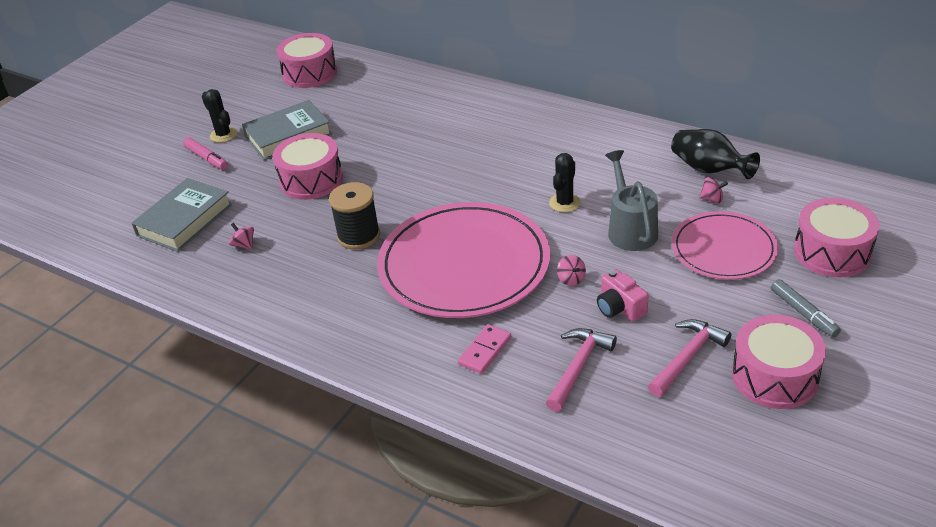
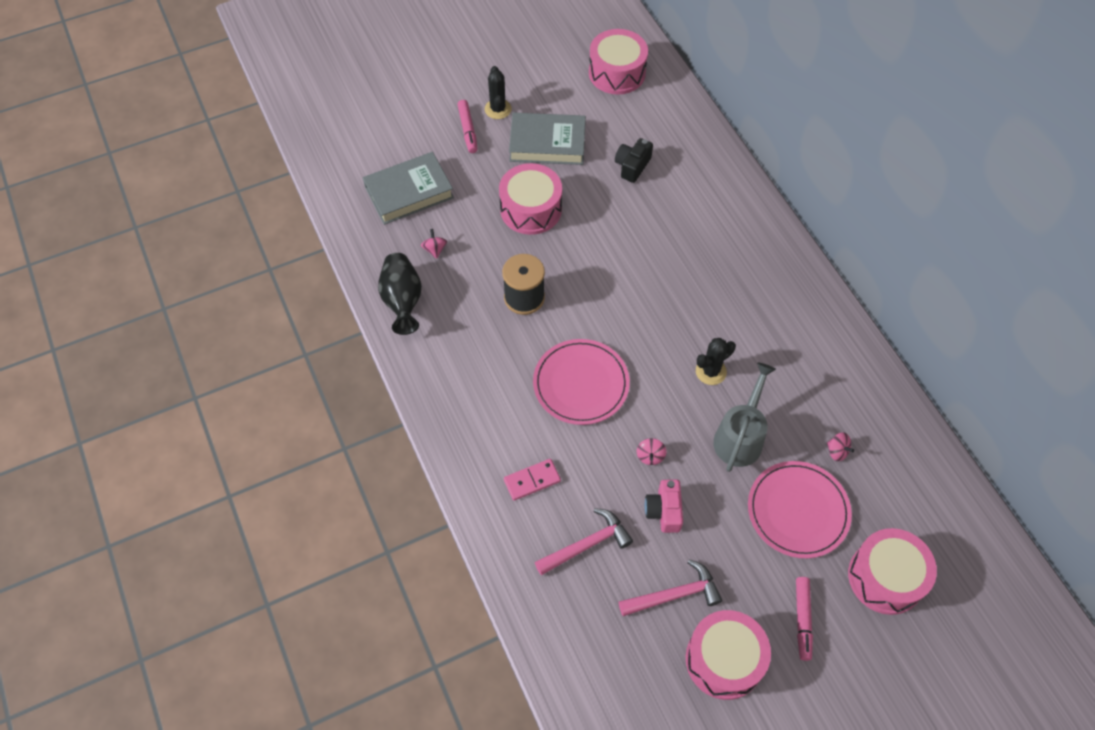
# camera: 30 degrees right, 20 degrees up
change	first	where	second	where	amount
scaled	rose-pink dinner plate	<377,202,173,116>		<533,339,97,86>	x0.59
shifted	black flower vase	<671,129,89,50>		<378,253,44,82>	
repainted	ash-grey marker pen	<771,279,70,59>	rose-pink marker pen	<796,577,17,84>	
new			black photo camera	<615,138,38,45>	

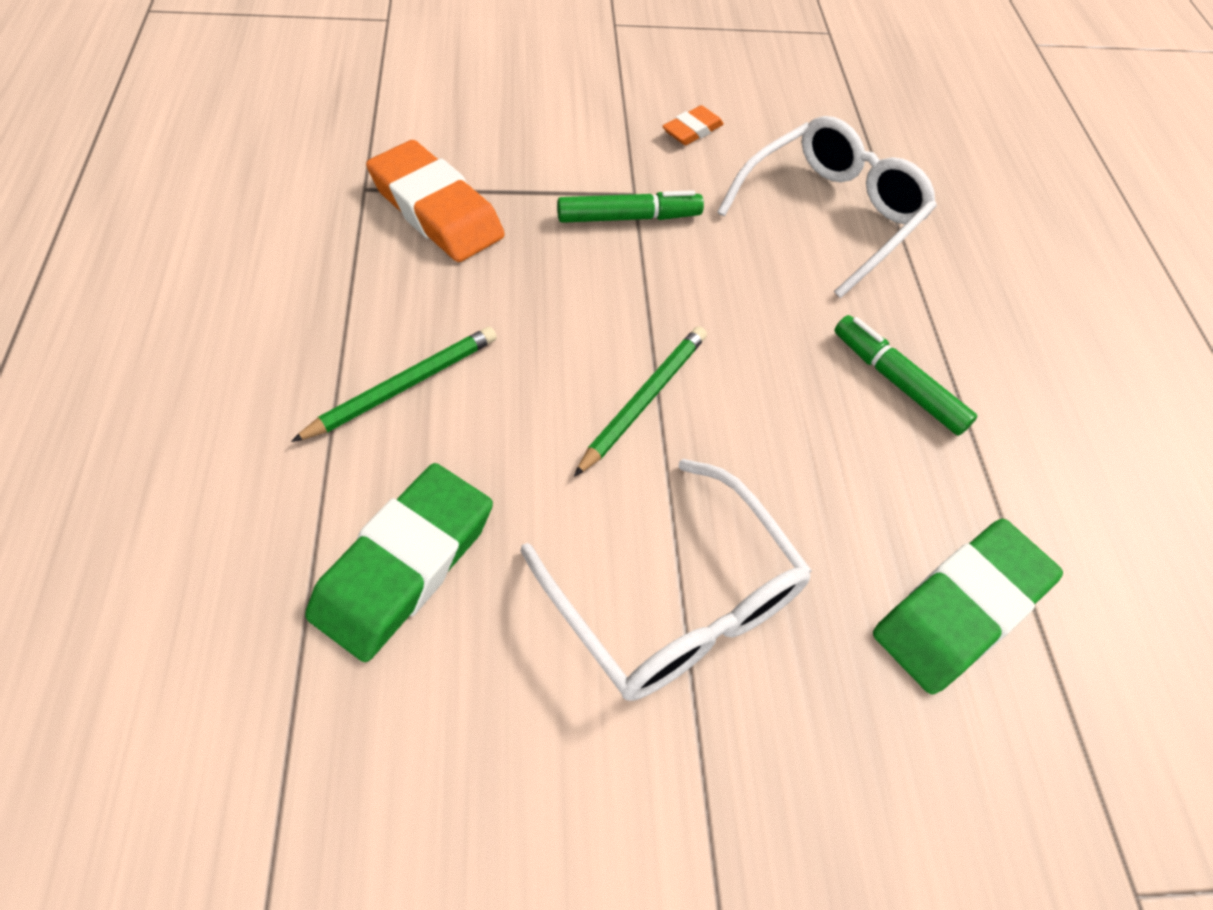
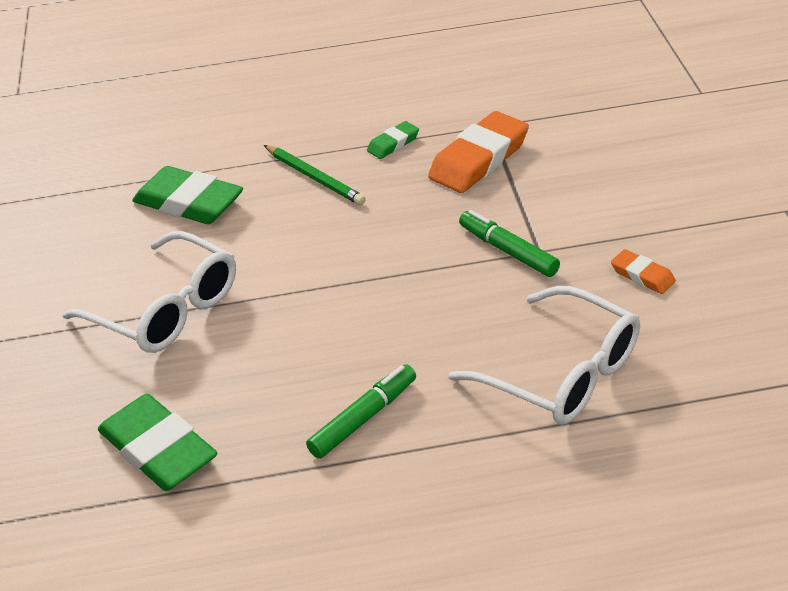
# camera: 95 degrees right, 15 degrees down
change	first	where	second	where	amount
rotated	pure white eyeglasses	<521,459,291,242>		<63,231,173,122>	105 degrees counterclockwise
rotated	leaf-green marker pen	<557,190,147,33>		<459,210,101,67>	150 degrees clockwise
gone	leaf-green lead pencil	<574,326,133,151>			
new			leaf-green pencil eraser	<367,121,52,38>	

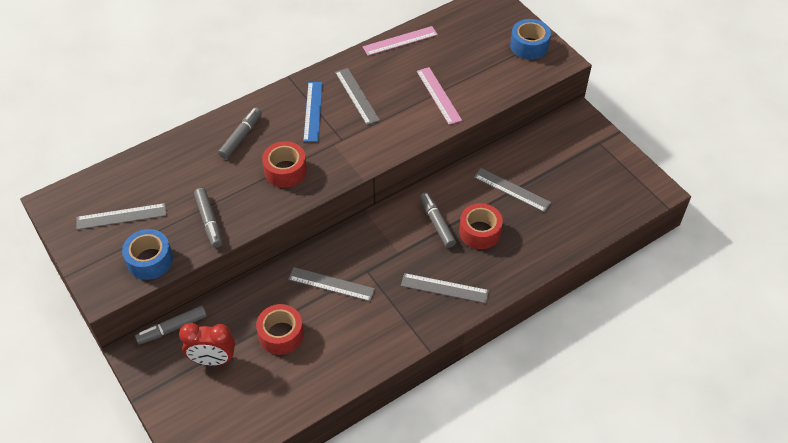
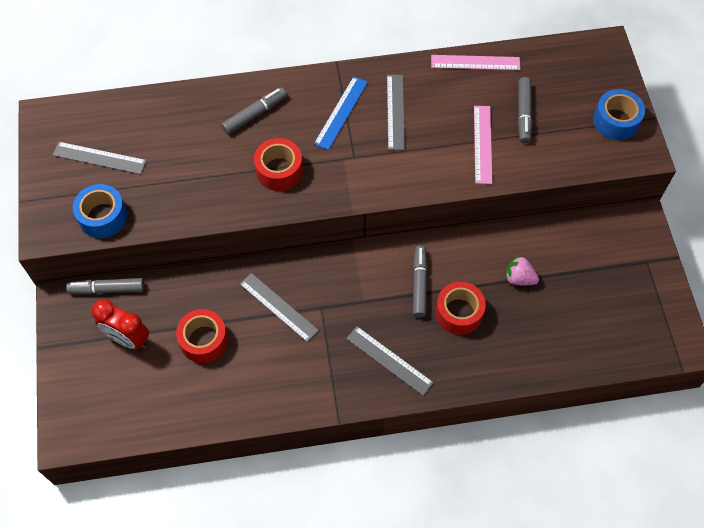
# camera: 25 degrees right, 10 degrees up
change	first	where	second	where	amount
shifted	ash-grey marker pen	<194,188,28,60>		<518,77,14,66>	
swapped	ash-grey measuring stick	<474,168,77,44>	rose-pink strawberry	<505,255,34,30>	

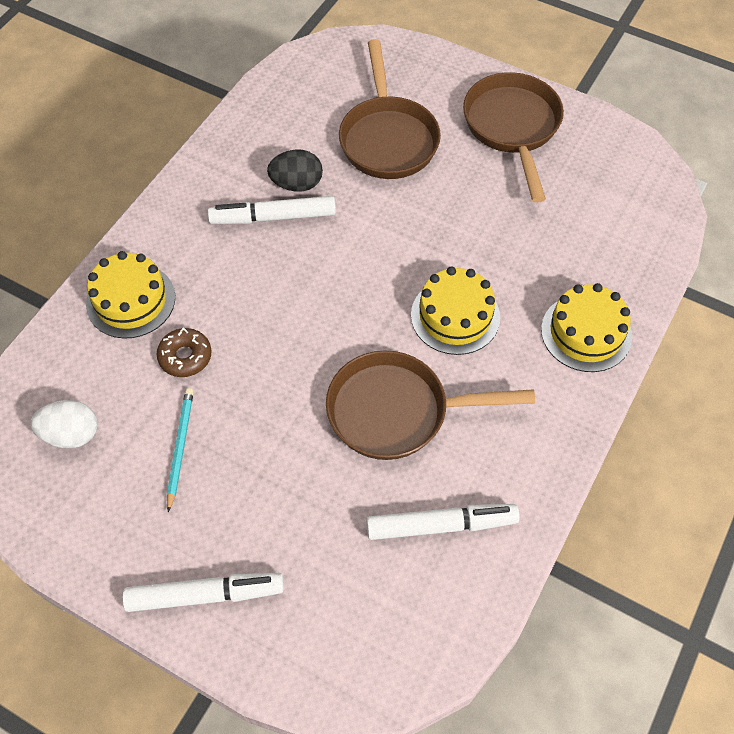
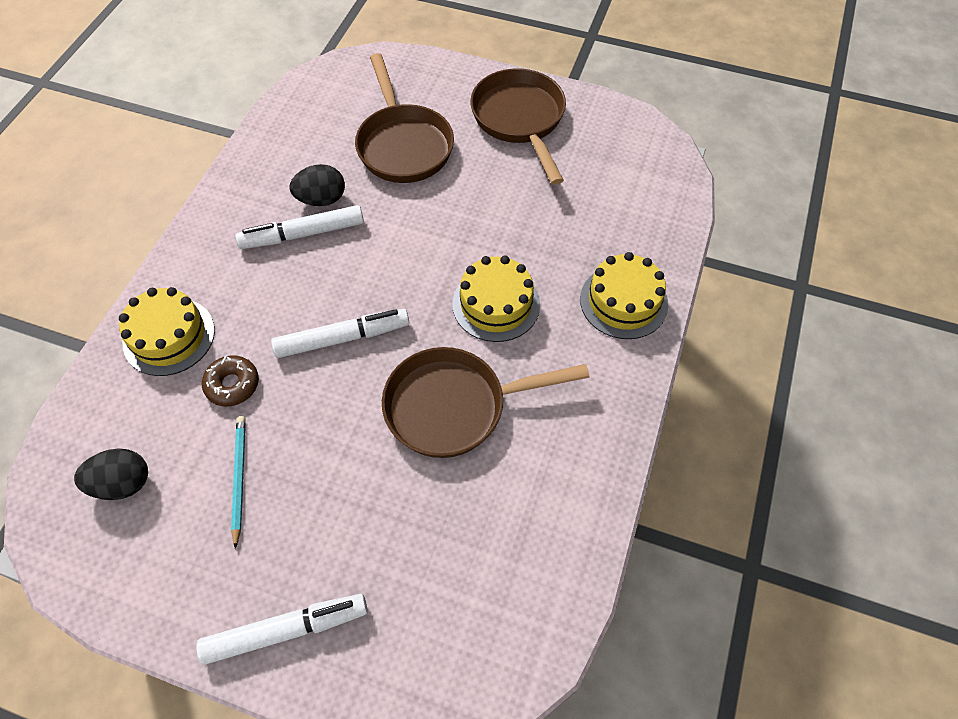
# camera: 10 degrees left, 0 degrees up
change	first	where	second	where	amount
repainted	pure white egg shape	<31,400,66,48>	black egg shape	<74,448,74,52>	
shifted	pure white marker pen	<366,504,154,36>		<271,309,138,49>	

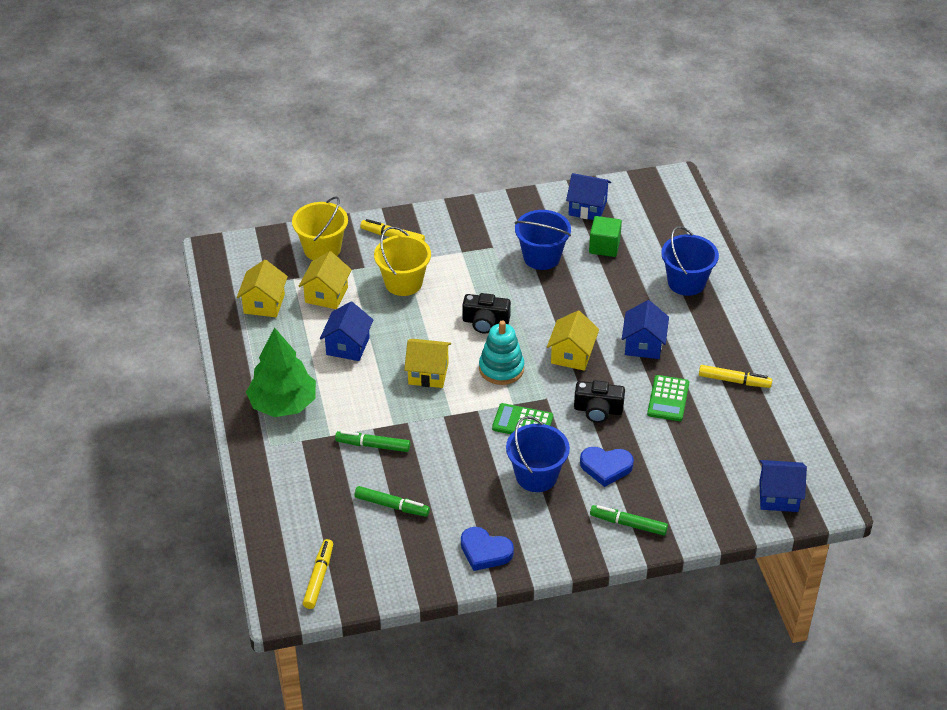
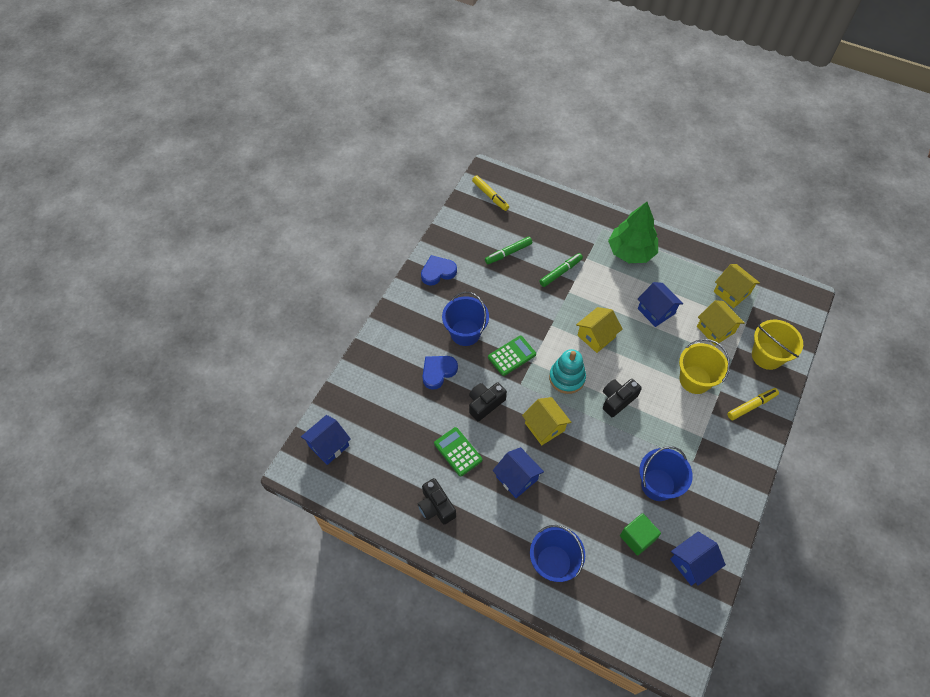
# camera: 130 degrees right, 15 degrees up
change	first	where	second	where	amount
gone	leaf-green marker pen	<590,505,78,30>			
swapped	yellow marker pen	<699,365,73,23>	black photo camera	<418,478,38,47>	

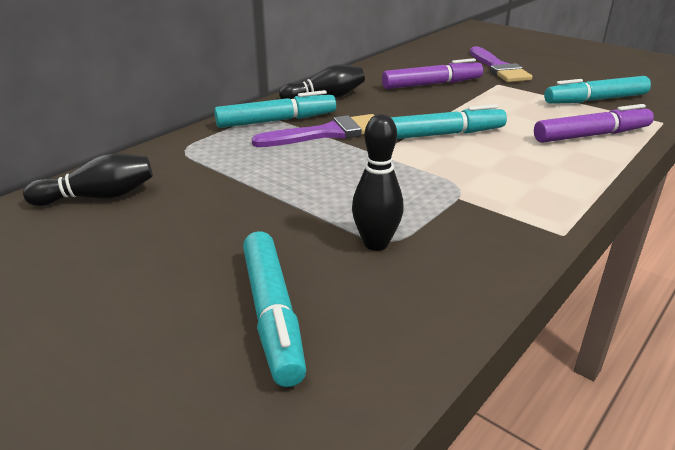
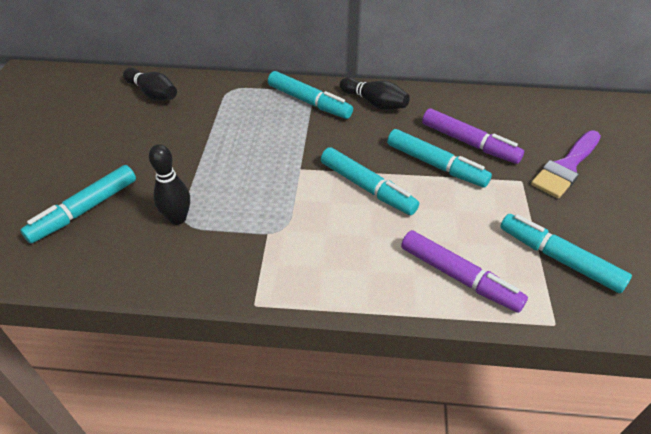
# camera: 55 degrees right, 15 degrees up
change	first	where	second	where	amount
gone	violet brush	<252,114,122,33>			
new			teal marker pen	<387,129,105,58>	

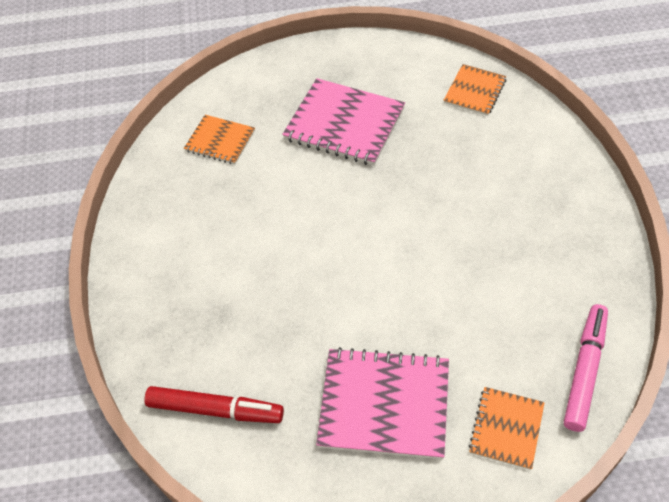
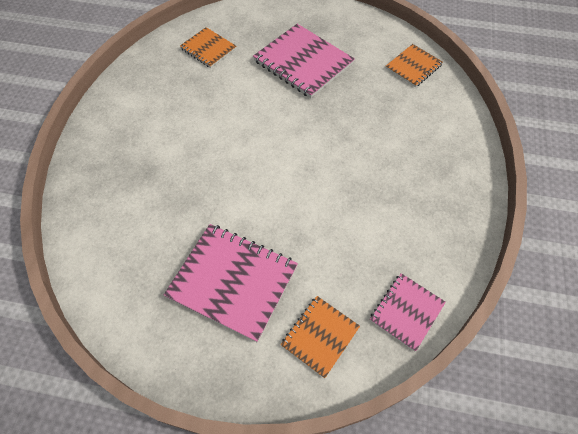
# camera: 15 degrees right, 5 degrees up
change	first	where	second	where	amount
gone	crimson marker pen	<144,386,140,37>			
swapped	rose-pink marker pen	<564,304,44,128>	rose-pink notebook	<370,273,76,79>	

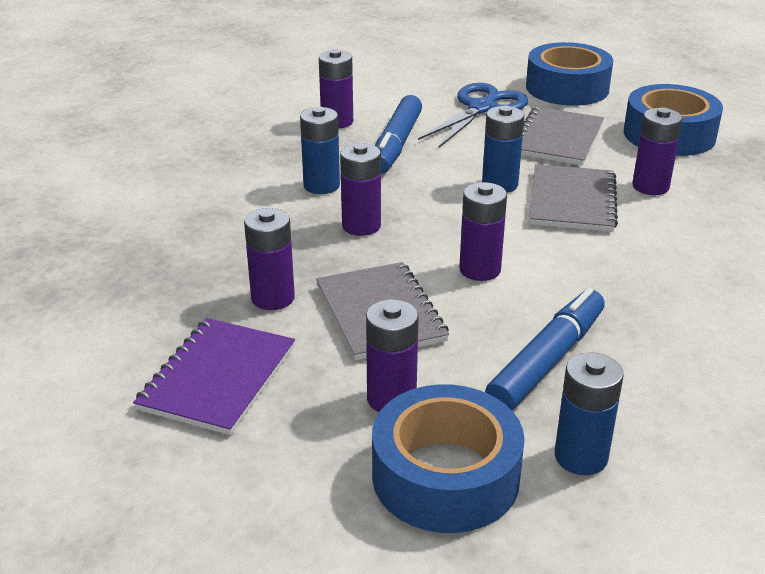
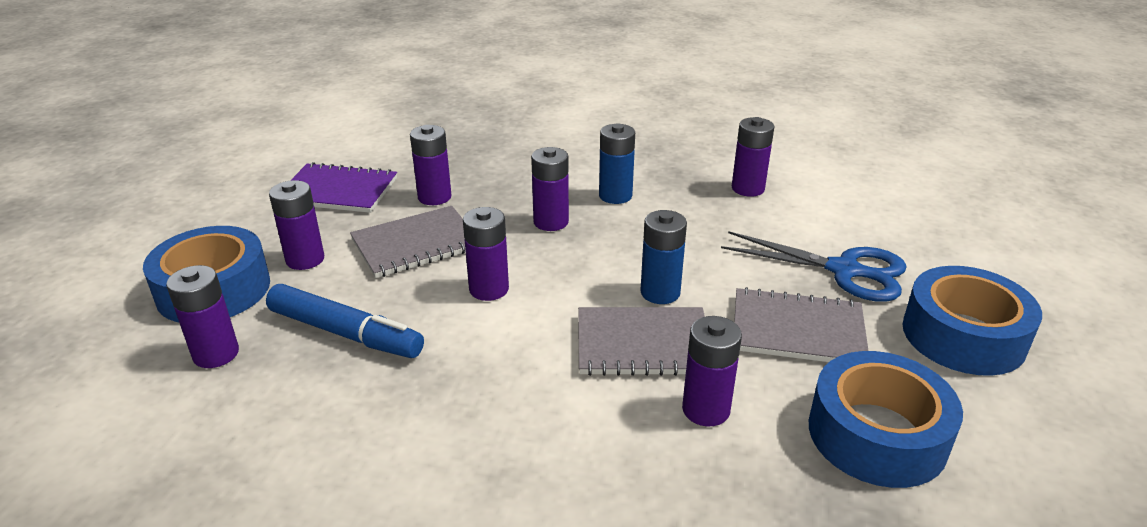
# camera: 80 degrees right, 0 degrees up
change	first	where	second	where	amount
gone	blue marker pen	<375,95,47,79>			
repainted	blue power cell	<555,352,69,123>	violet power cell	<166,265,73,103>	

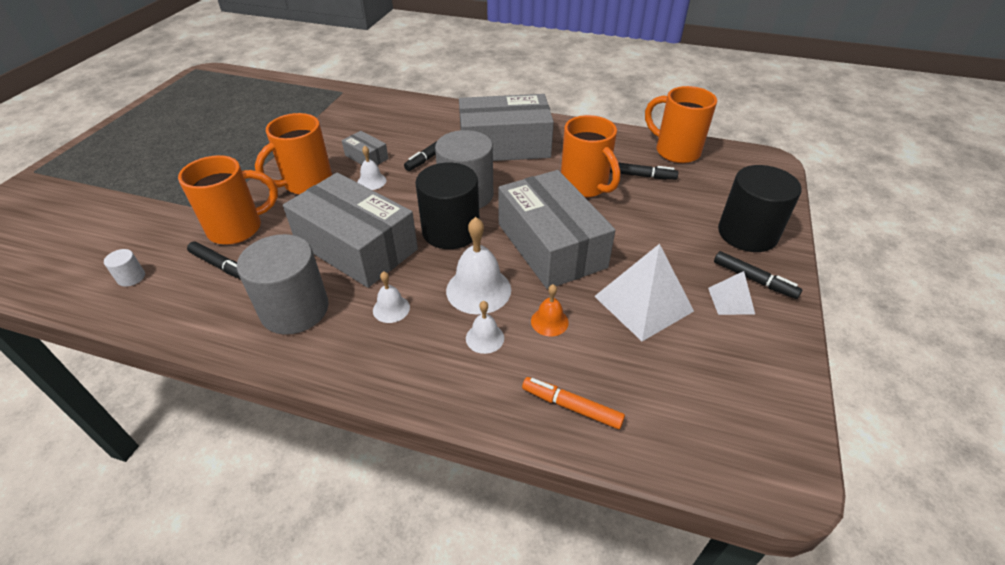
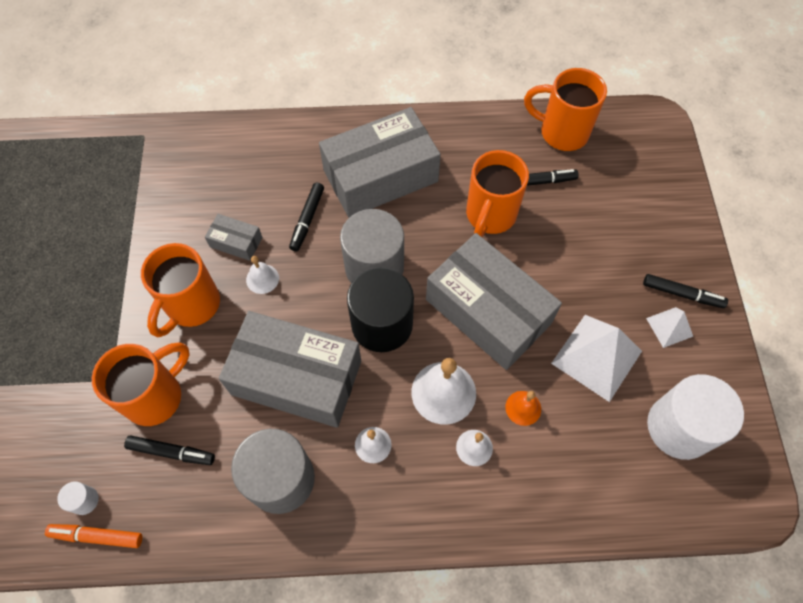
# camera: 20 degrees left, 20 degrees up
change	first	where	second	where	amount
shifted	orange marker pen	<522,377,103,52>		<45,524,97,24>	
rotated	orange coffee mug	<561,115,59,83>		<466,150,63,87>	75 degrees clockwise
gone	black solid cylinder	<718,165,84,87>			
new			pure white solid cylinder	<647,374,97,86>	

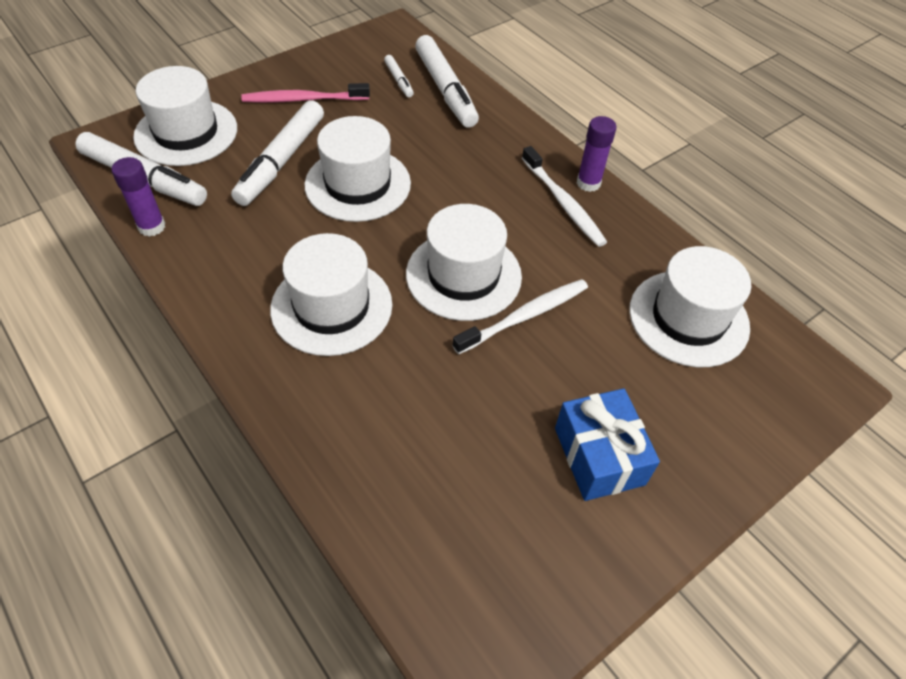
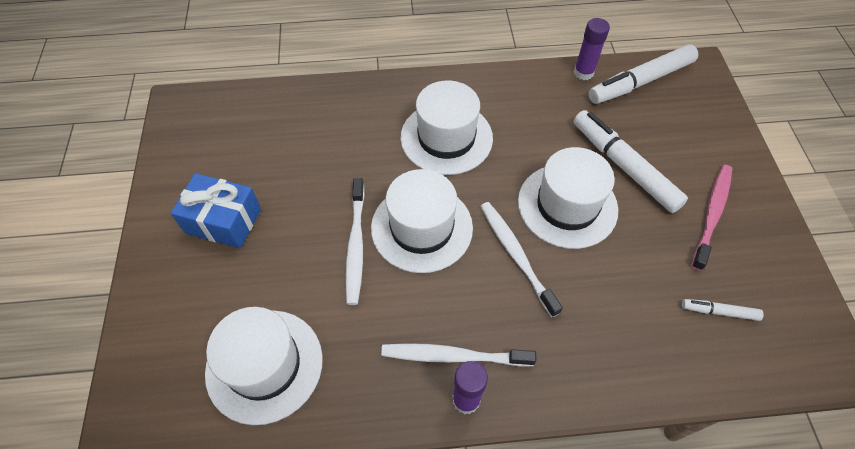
# camera: 125 degrees right, 5 degrees up
change	first	where	second	where	amount
gone	pure white top hat	<133,66,104,100>			
gone	pure white marker pen	<415,35,64,93>			
new			pure white tooth brush	<480,202,83,115>	

